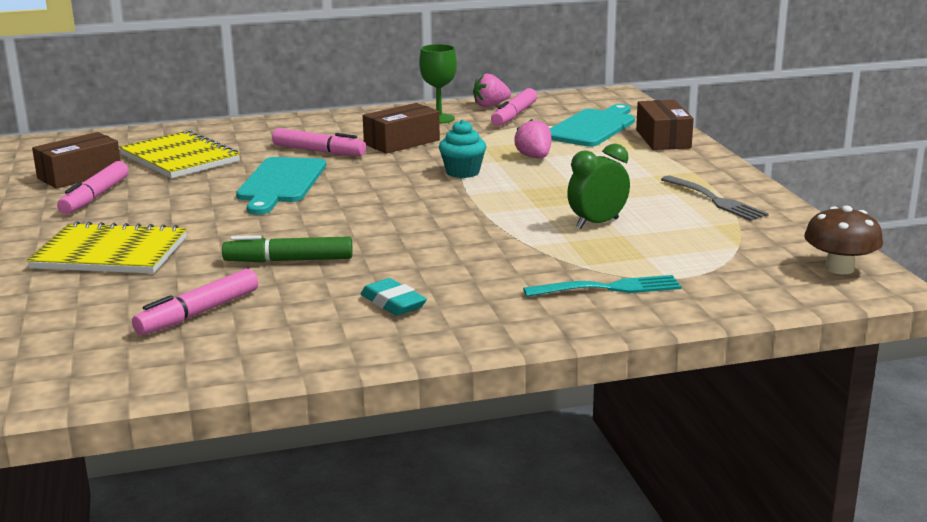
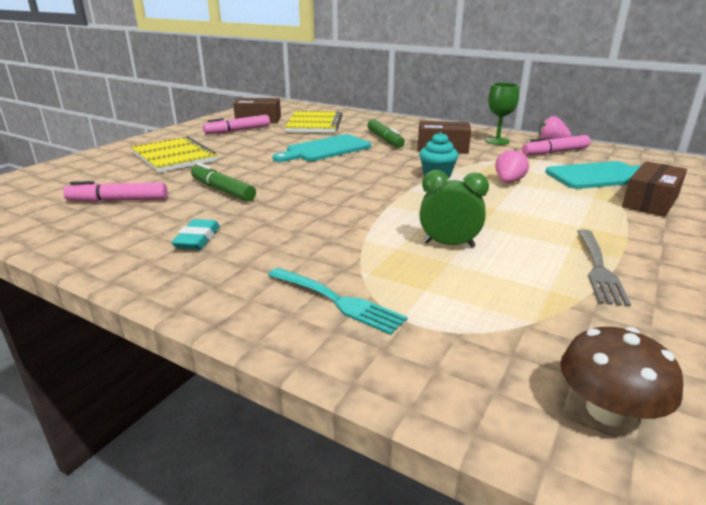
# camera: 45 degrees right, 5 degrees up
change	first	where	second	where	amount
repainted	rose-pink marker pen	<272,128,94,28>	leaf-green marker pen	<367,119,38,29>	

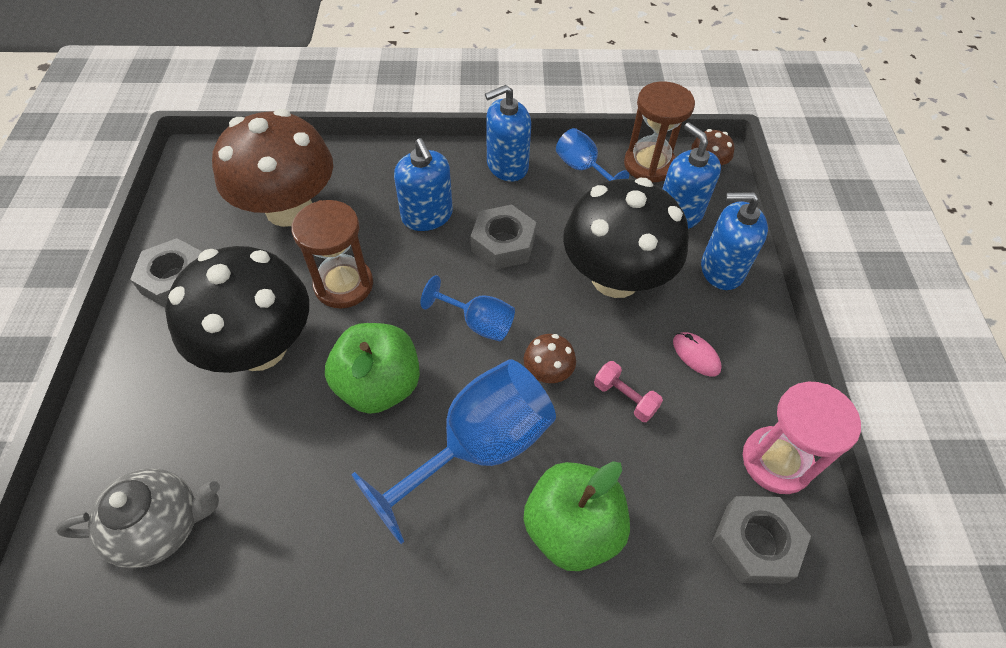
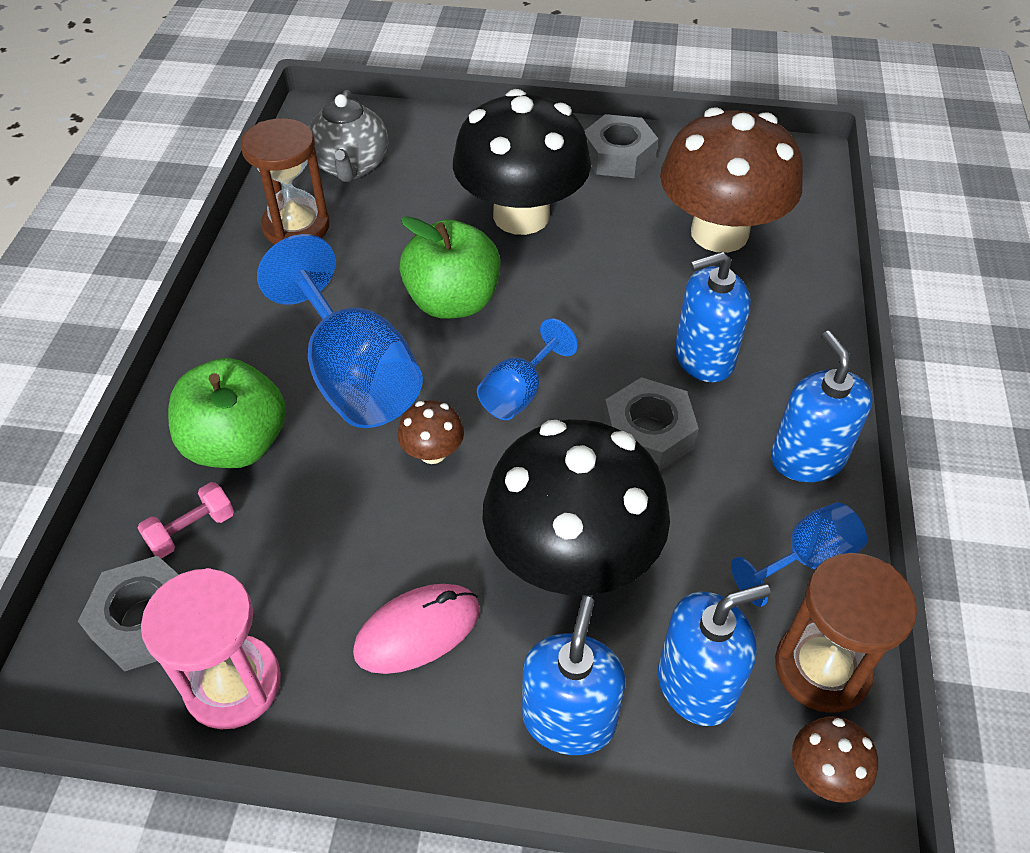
# camera: 100 degrees right, 5 degrees down
change	first	where	second	where	amount
shifted	russet hourglass	<292,200,81,108>		<241,118,89,127>	
shifted	rose-pink hand weight	<594,361,69,61>		<137,482,97,76>	
scaled	rose-pink mouse	<673,332,49,45>		<353,584,127,90>	x1.59

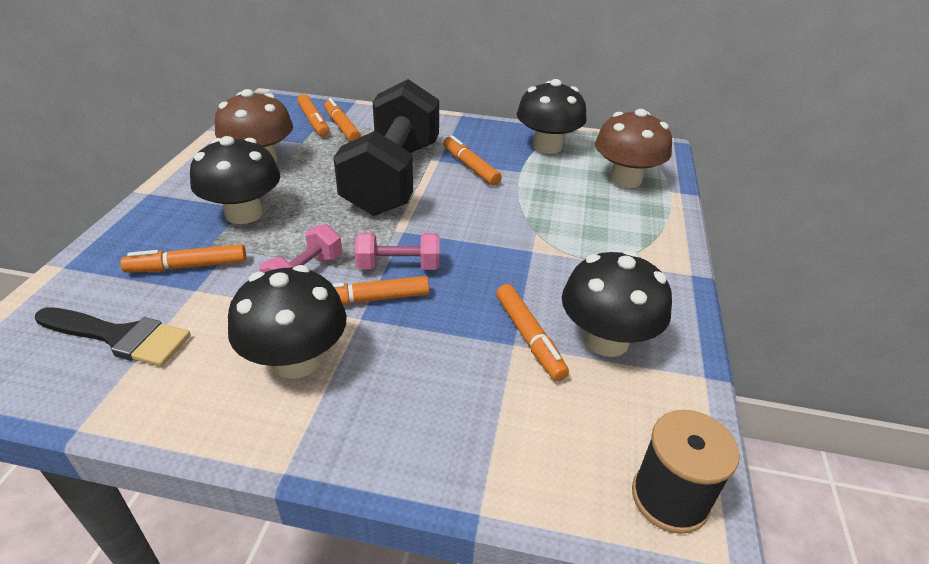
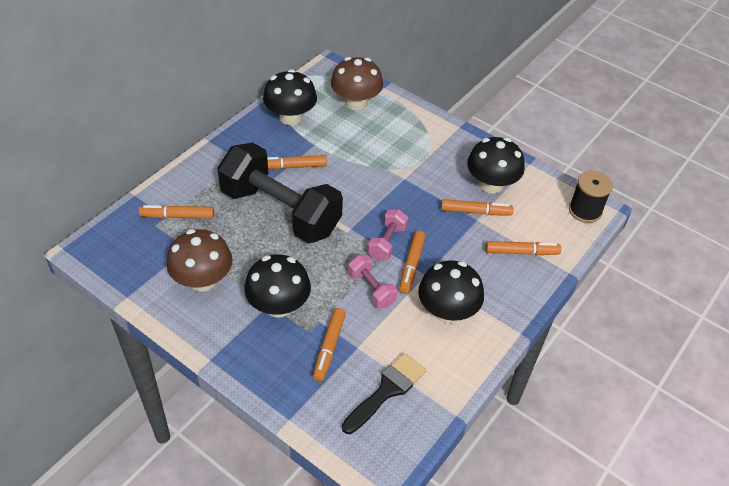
# camera: 65 degrees left, 10 degrees up
change	first	where	second	where	amount
shifted	orange marker pen	<297,94,32,43>		<485,241,76,14>	

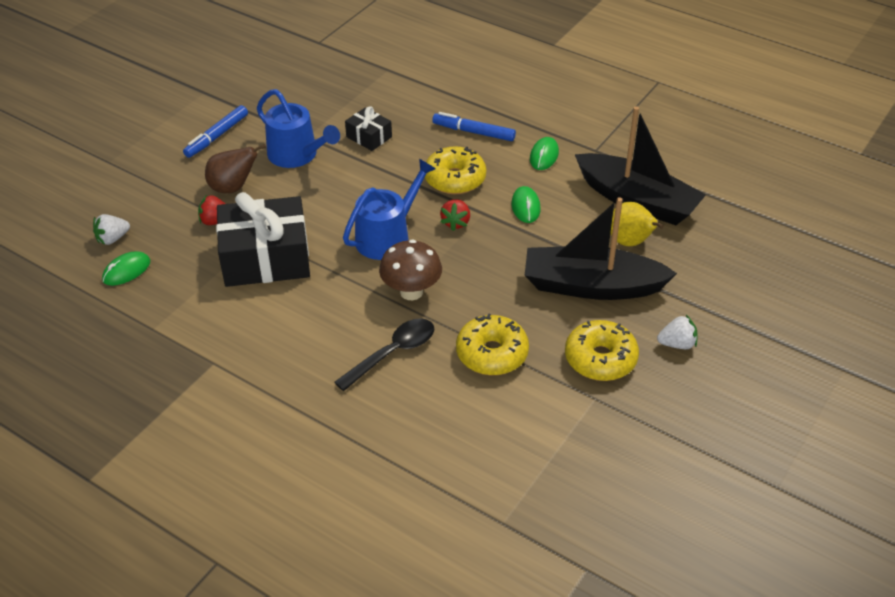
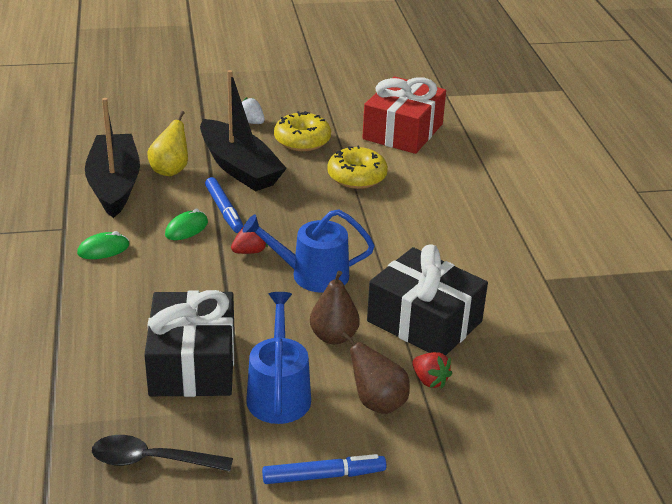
# camera: 135 degrees left, 10 degrees down
change	first	where	second	where	amount
gone	pure white strawberry	<93,214,37,31>			
gone	leaf-green mouse	<102,251,48,35>			
shifted	black tablespoon	<334,319,100,72>		<92,435,141,36>	
scaled	black wrapped gift	<345,106,47,45>		<144,290,91,107>	x2.09
gone	russet toadstool	<379,240,63,60>			
gone	yellow glazed donut	<425,146,61,48>			
shifted	blue marker pen	<432,112,84,29>		<205,177,39,56>	
new			russet toy pear	<310,271,50,73>	
new			crimson wrapped gift	<362,76,84,78>	

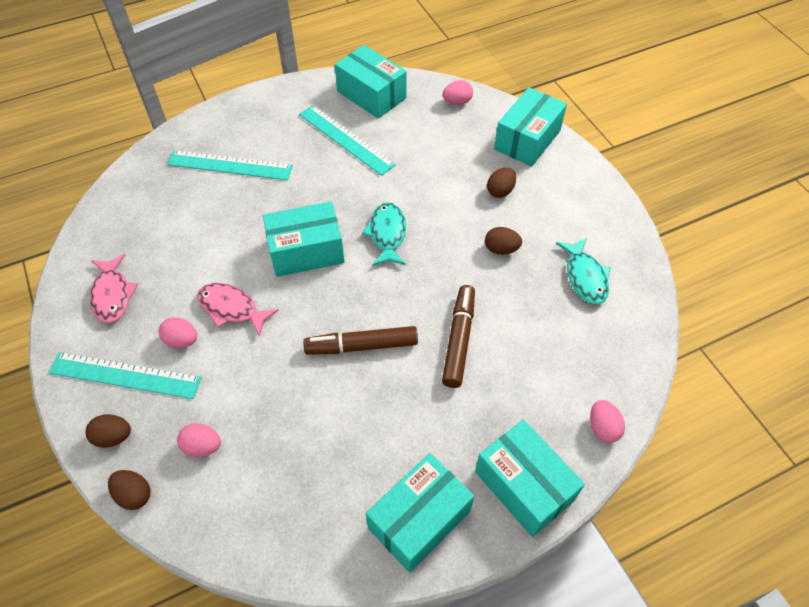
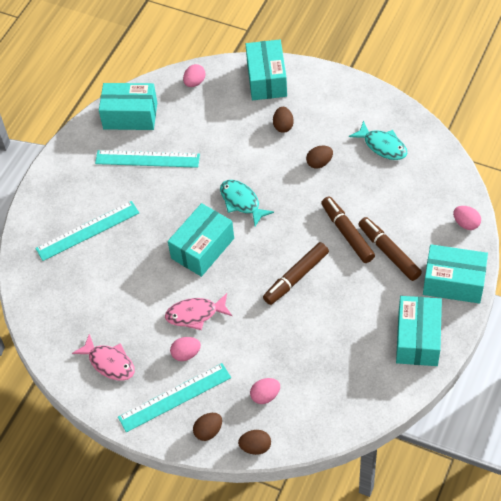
# camera: 35 degrees left, 0 degrees up
change	first	where	second	where	amount
new			russet marker pen	<359,217,63,64>	

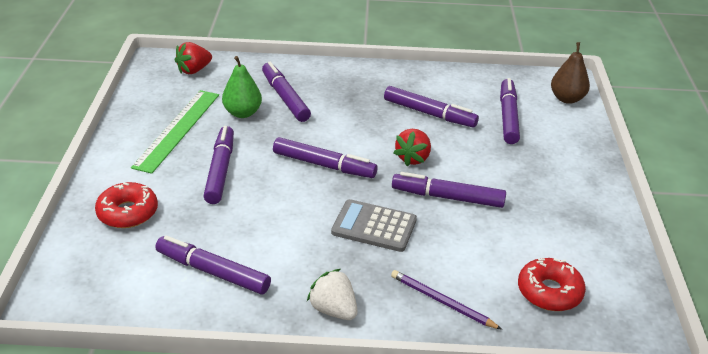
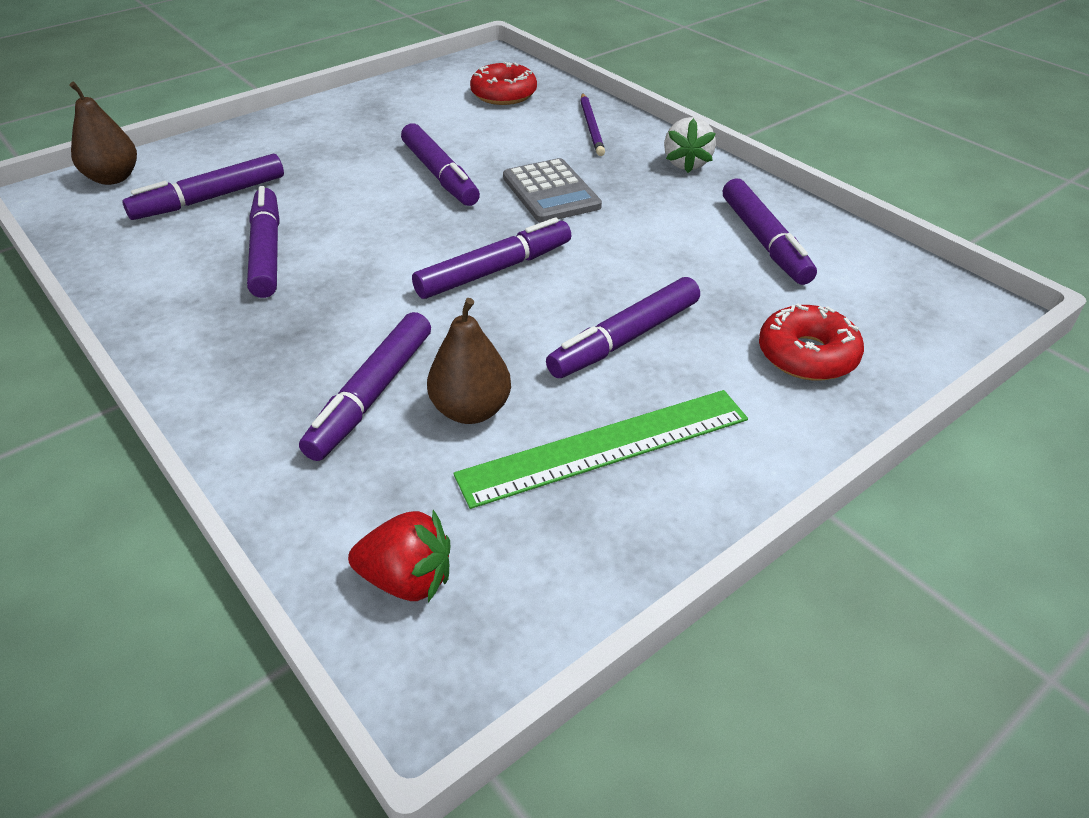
# camera: 130 degrees left, 5 degrees up
change	first	where	second	where	amount
repainted	leaf-green toy pear	<222,56,40,62>	russet toy pear	<427,298,84,126>	
rotated	violet marker pen	<273,137,104,41>		<412,217,159,82>	75 degrees clockwise
gone	crimson strawberry	<394,129,37,37>			

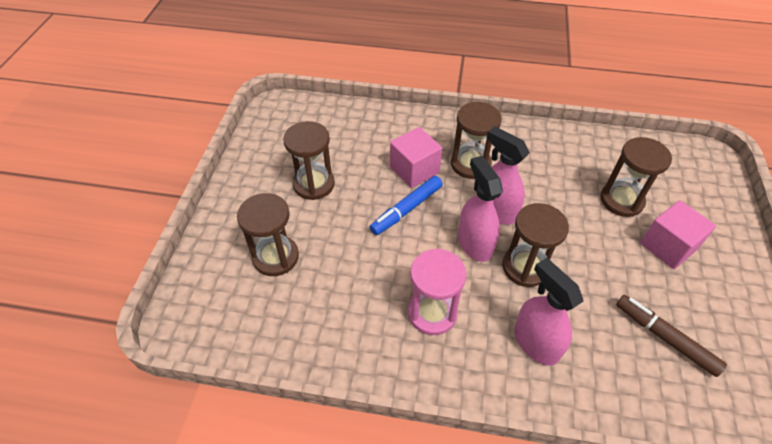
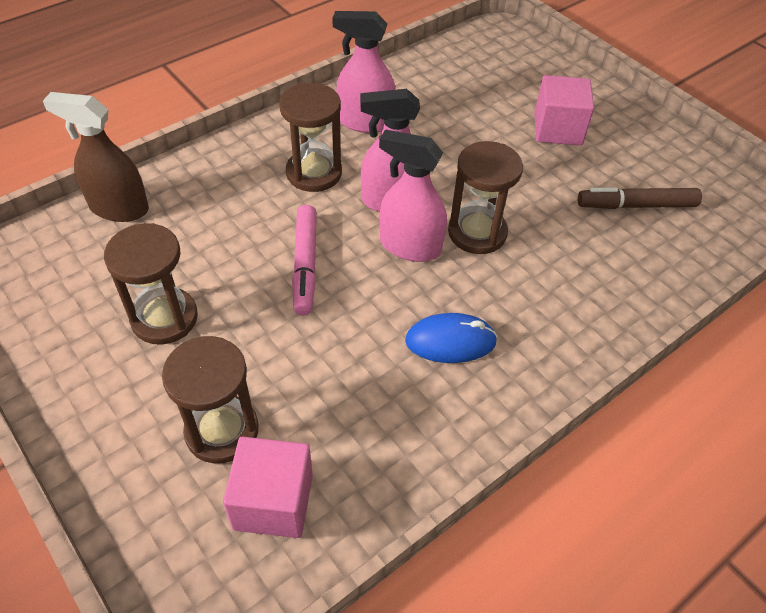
# camera: 50 degrees left, 0 degrees up
change	first	where	second	where	amount
repainted	blue marker pen	<370,176,73,59>	rose-pink marker pen	<292,205,25,110>	
shifted	rose-pink cube	<390,127,52,61>		<223,437,90,101>	
swapped	rose-pink hourglass	<408,249,58,86>	blue mouse	<405,313,93,50>	
shifted	rose-pink spray cleaner	<514,258,69,108>		<332,11,63,122>	
gone	russet hourglass	<600,137,72,80>			
new			russet spray cleaner	<43,92,106,130>	

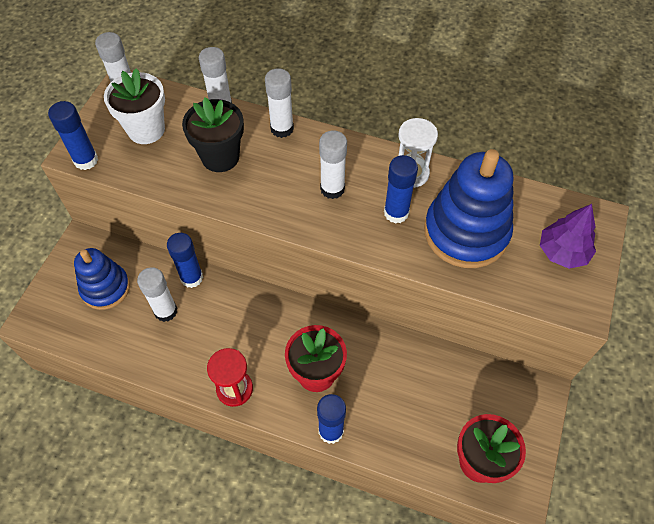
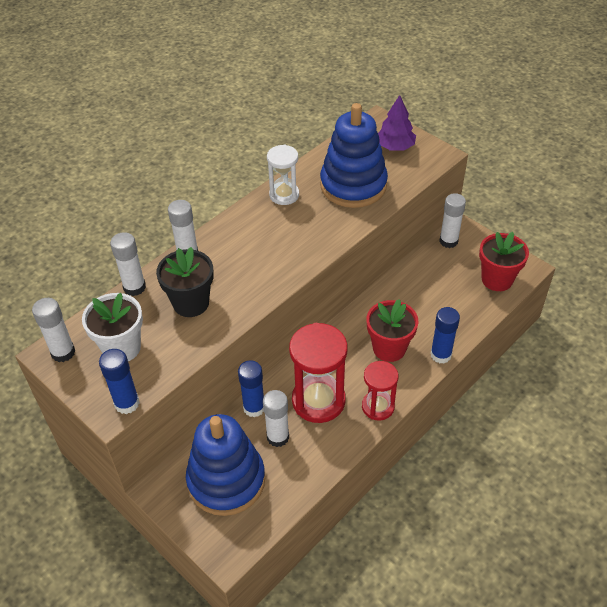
# camera: 65 degrees left, 10 degrees down
change	first	where	second	where	amount
scaled	blue ring stacker	<74,248,56,62>		<186,414,79,102>	x1.54
shifted	pure white stick of glue	<319,131,28,68>		<439,193,27,55>	
gone	blue stick of glue	<384,155,34,69>			
new			crimson hourglass	<289,323,59,100>	

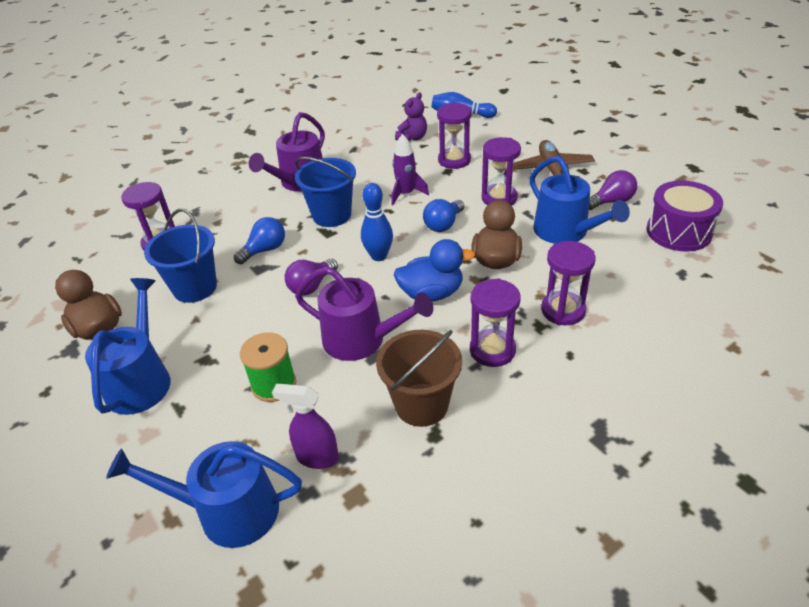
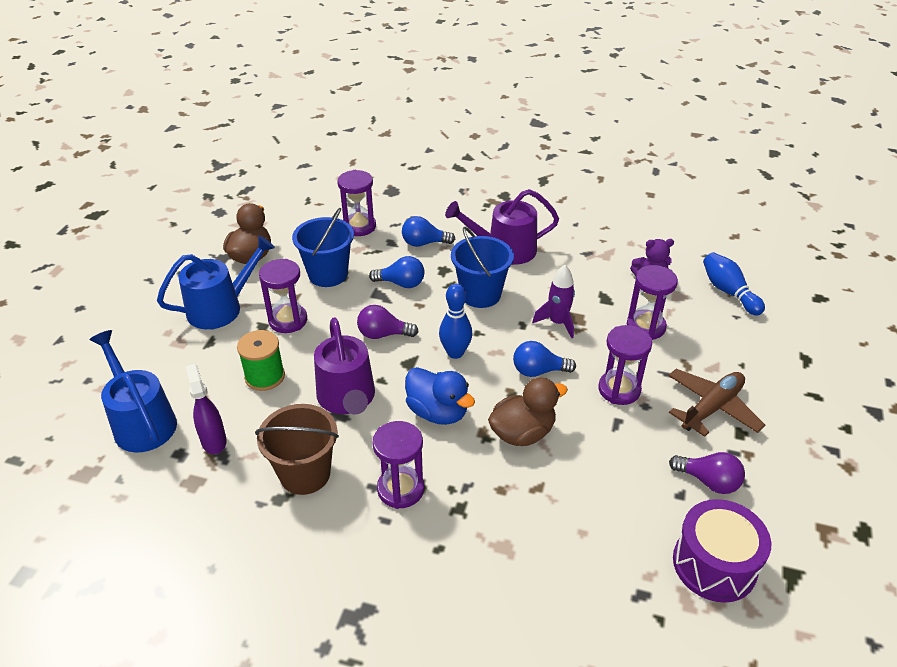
# camera: 50 degrees right, 0 degrees up
change	first	where	second	where	amount
gone	blue watering can	<529,156,101,88>			
shifted	violet hourglass	<541,241,55,84>		<259,259,48,74>	
new			blue light bulb	<402,216,53,31>	

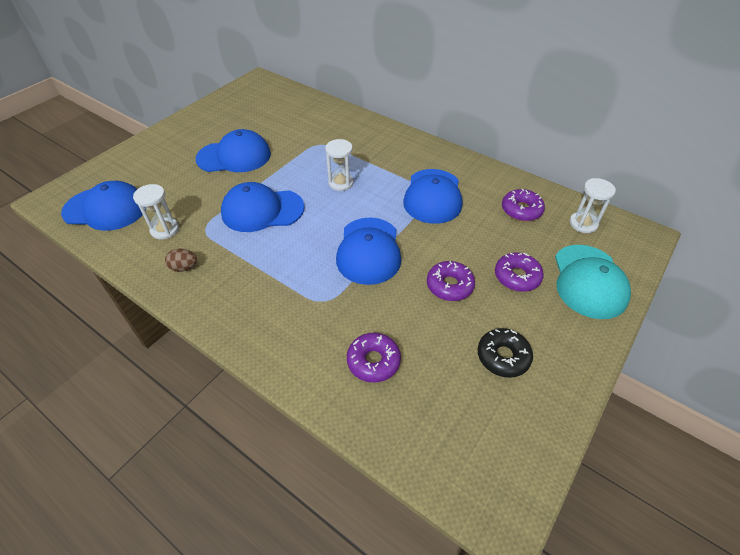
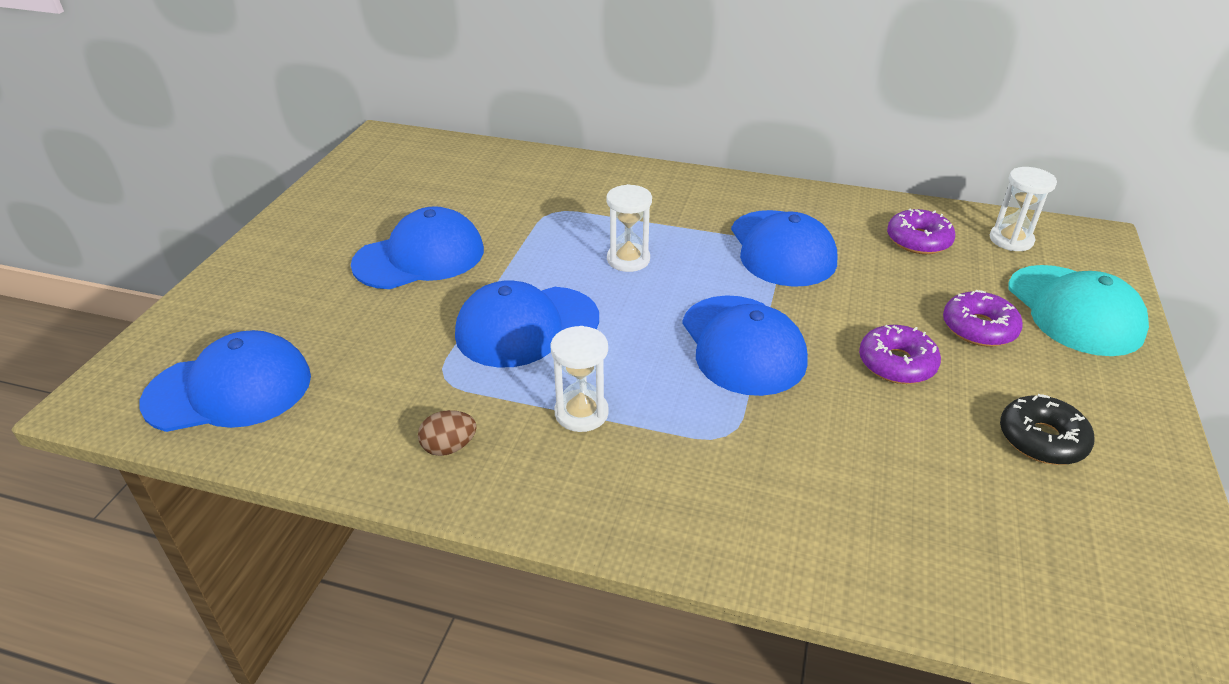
# camera: 20 degrees left, 10 degrees down
change	first	where	second	where	amount
shifted	pure white hourglass	<133,184,46,56>		<551,326,58,106>	
gone	violet glazed donut	<347,333,54,50>			

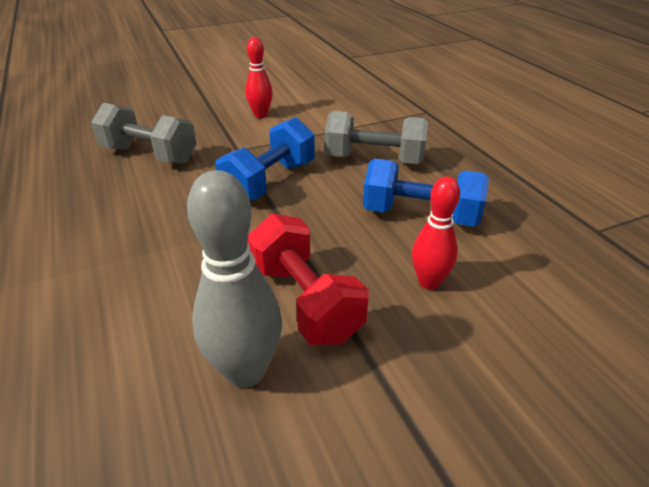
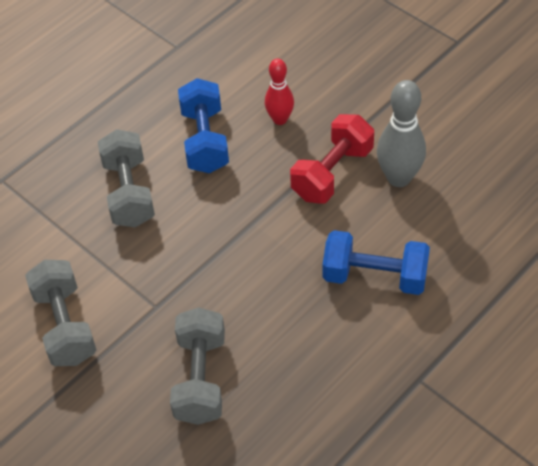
# camera: 110 degrees left, 15 degrees up
change	first	where	second	where	amount
shifted	blue hand weight	<215,117,100,84>		<323,230,107,65>	
swapped	crimson skittle	<245,37,28,81>	ash-grey hand weight	<25,260,71,106>	

